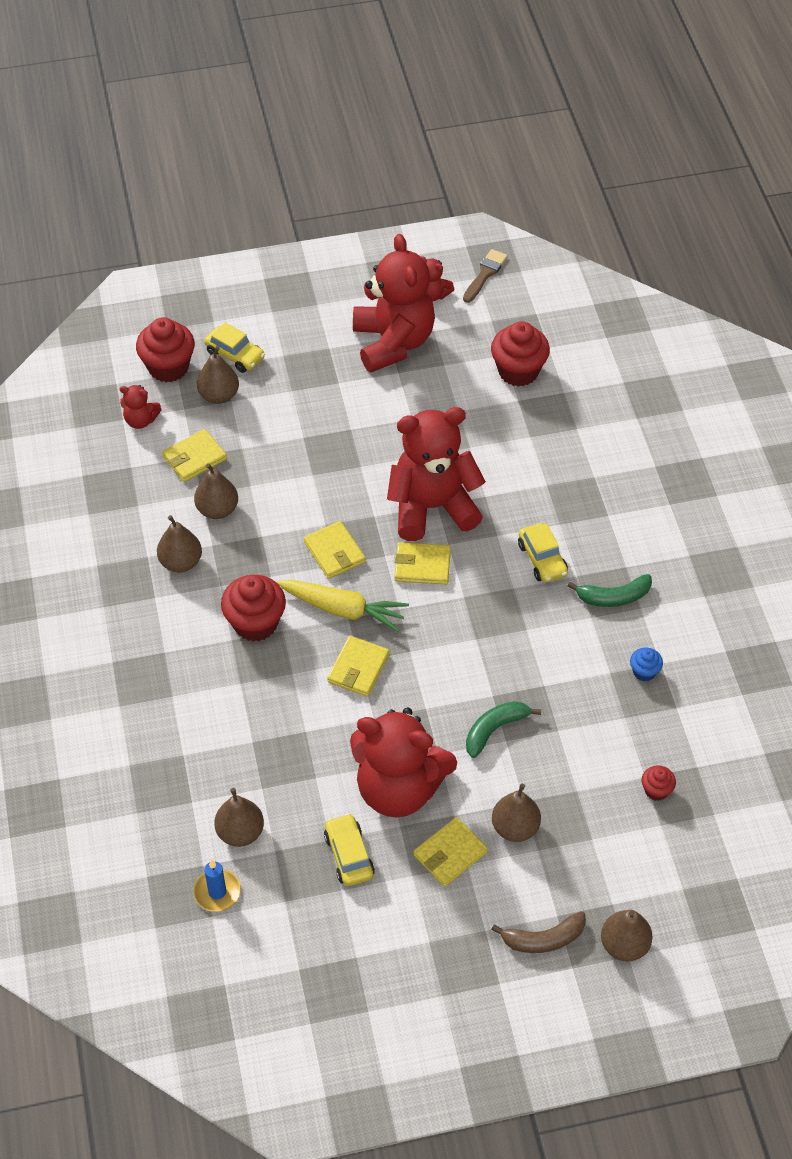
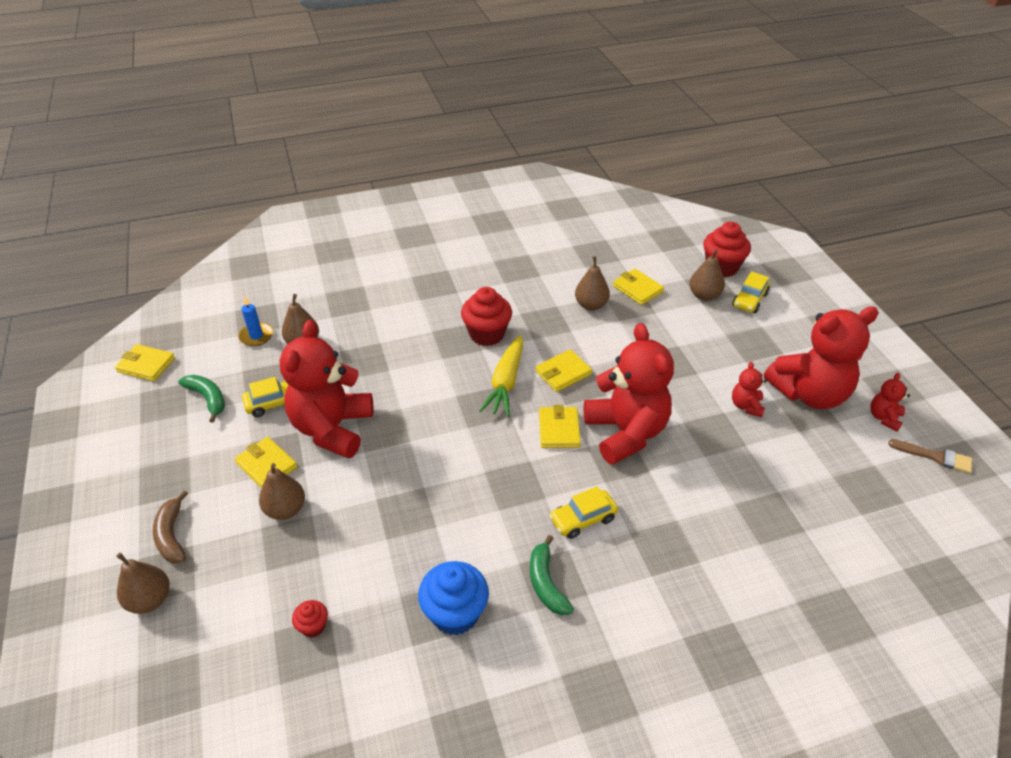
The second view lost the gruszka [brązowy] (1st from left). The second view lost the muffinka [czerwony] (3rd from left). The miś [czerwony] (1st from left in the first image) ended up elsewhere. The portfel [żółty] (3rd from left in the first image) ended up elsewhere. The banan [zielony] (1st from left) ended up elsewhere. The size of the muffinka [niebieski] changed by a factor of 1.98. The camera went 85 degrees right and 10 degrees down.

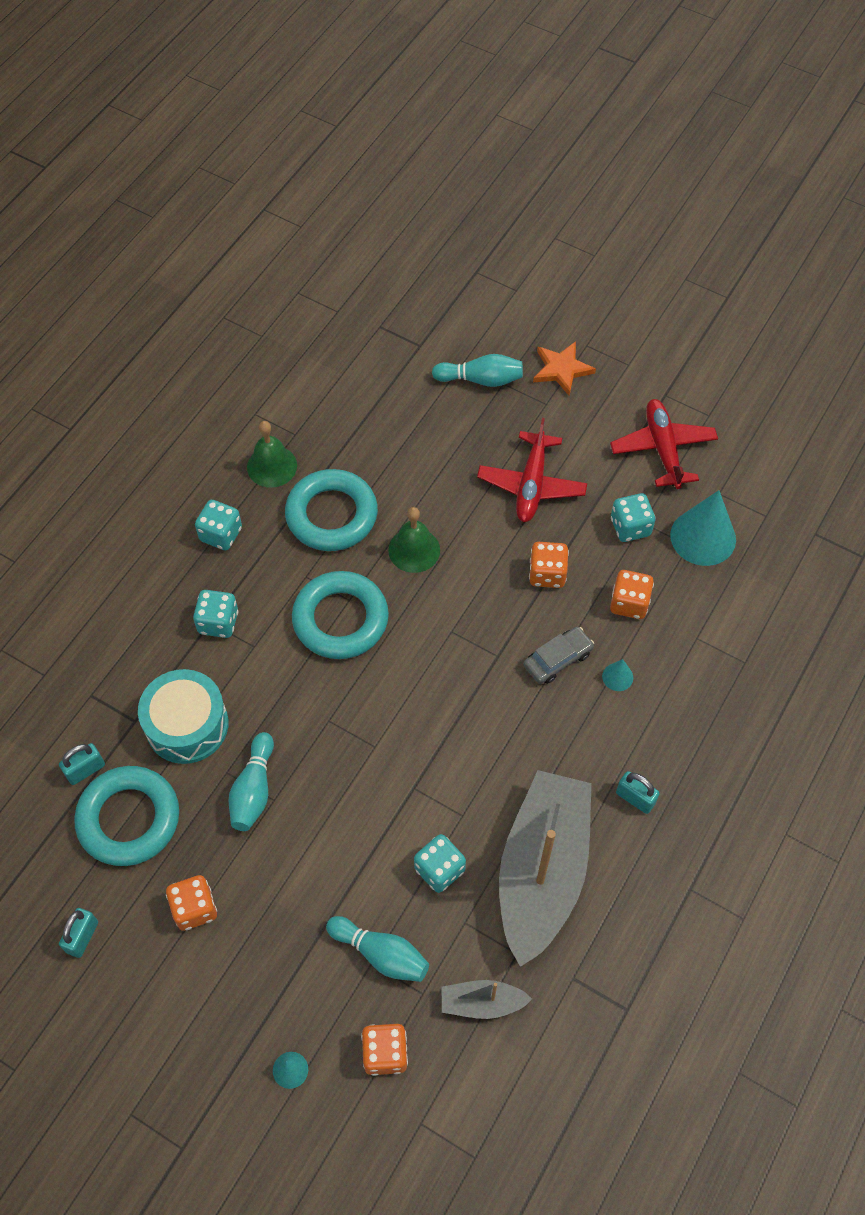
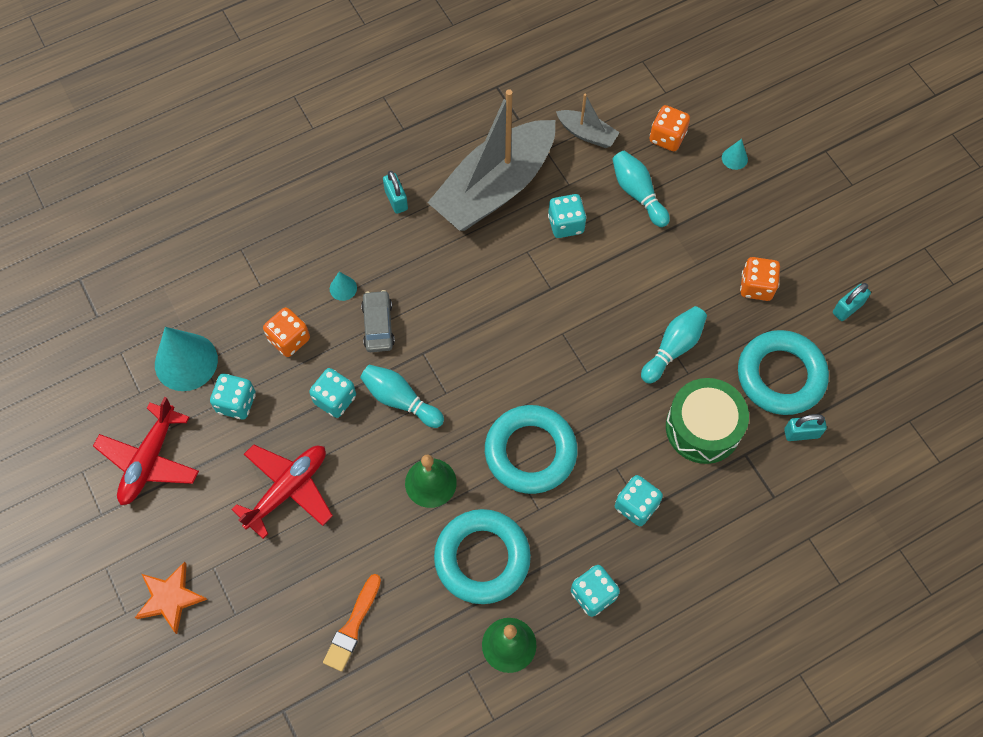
The second view gained the pędzel [pomarańczowy]. The kręgiel [turkusowy] (3rd from left in the first image) ended up elsewhere. What was the bęben [turkusowy] turned into the bęben [zielony]. What was the kostka do gry [pomarańczowy] (3rd from left) turned into the kostka do gry [turkusowy] (2nd from left). The samochód [szary] ended up facing another way, 90 degrees clockwise from before. The camera went 150 degrees left and 5 degrees up.

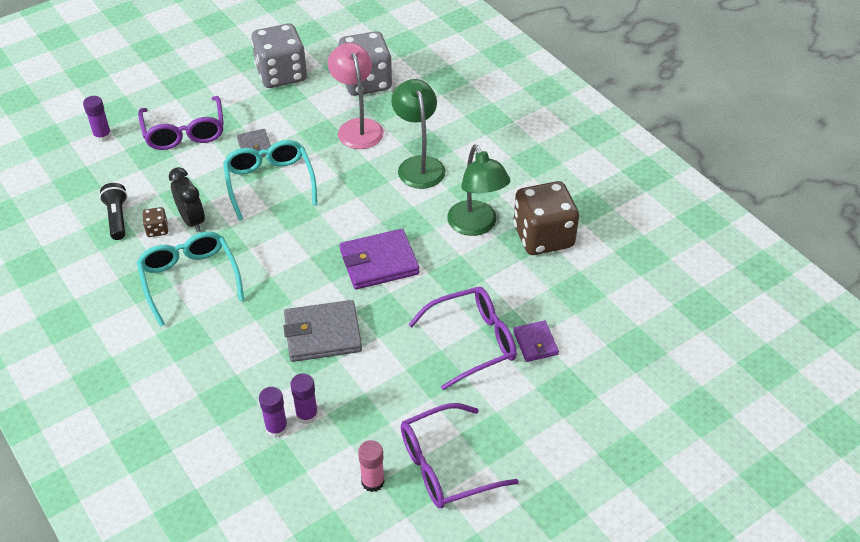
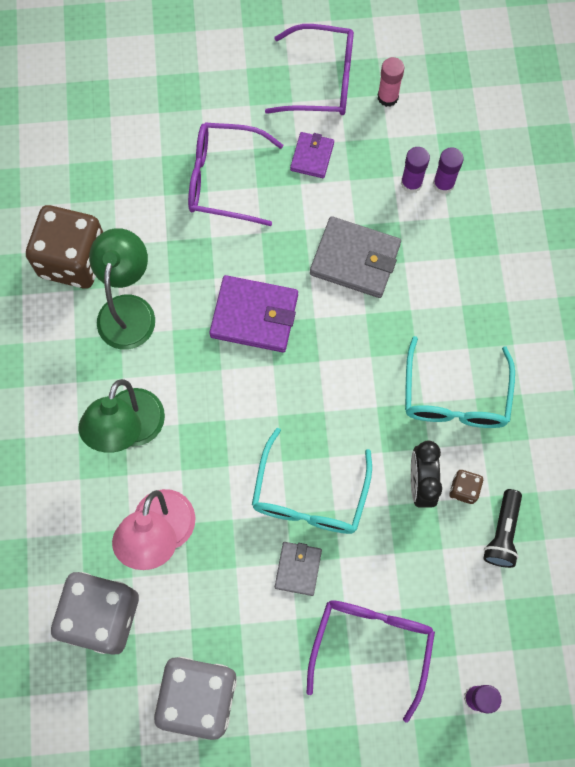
The portfel [fioletowy] (2nd from left) ended up elsewhere. The camera went 150 degrees left and 25 degrees up.

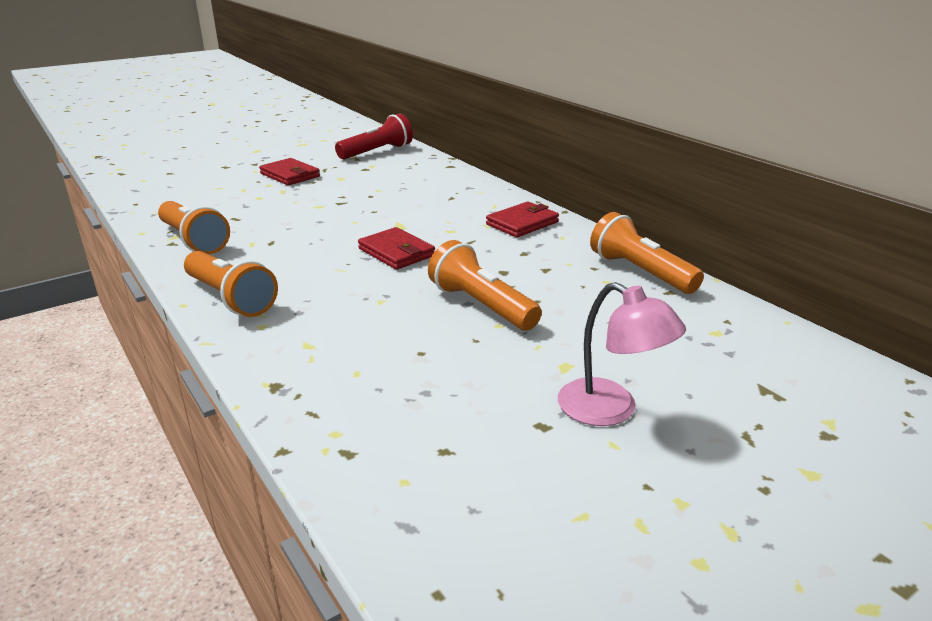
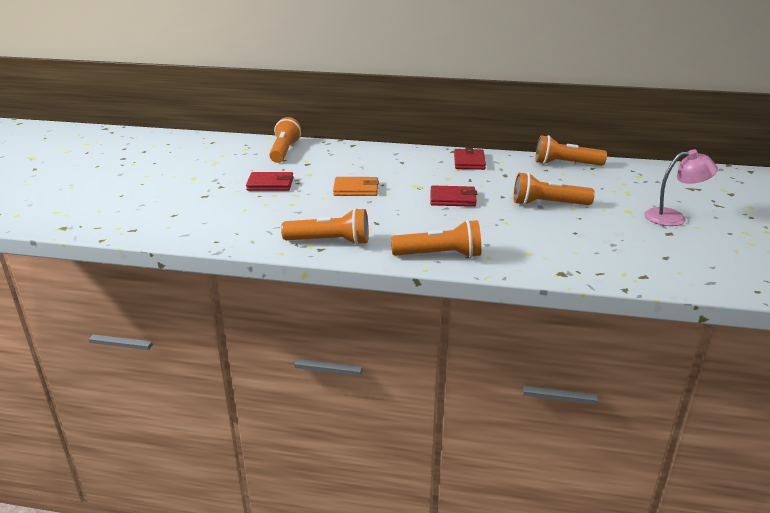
The second view gained the portfel [pomarańczowy]. What was the latarka [czerwony] turned into the latarka [pomarańczowy] (1st from left). The camera went 45 degrees left and 0 degrees up.

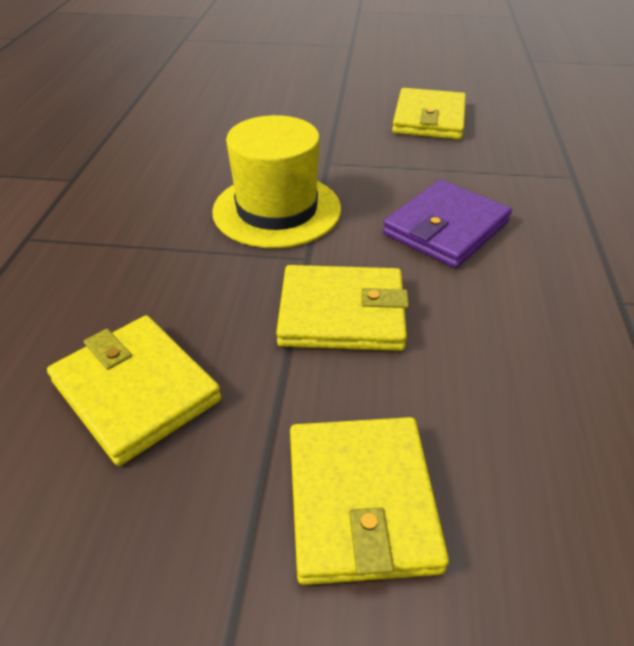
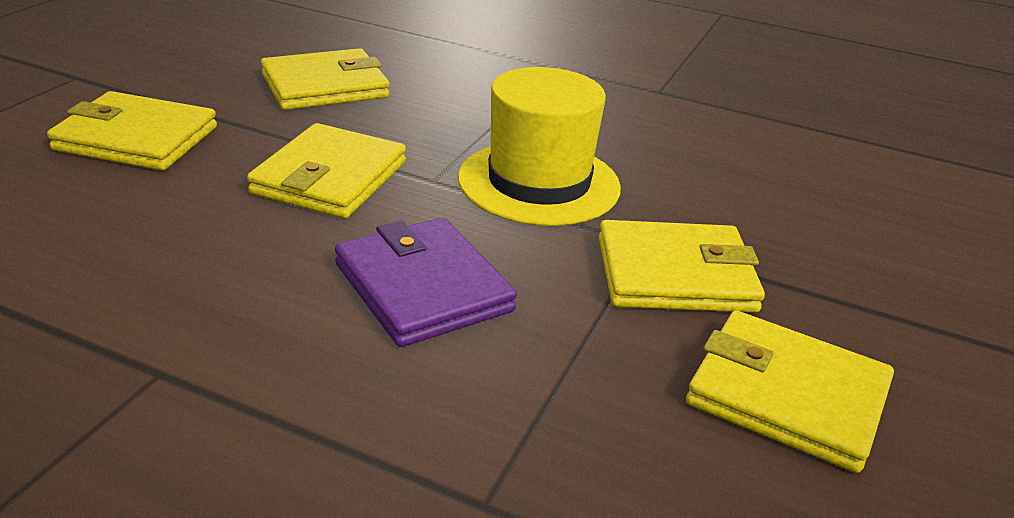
The second view gained the portfel [żółty] (4th from left). The camera went 105 degrees right and 10 degrees down.

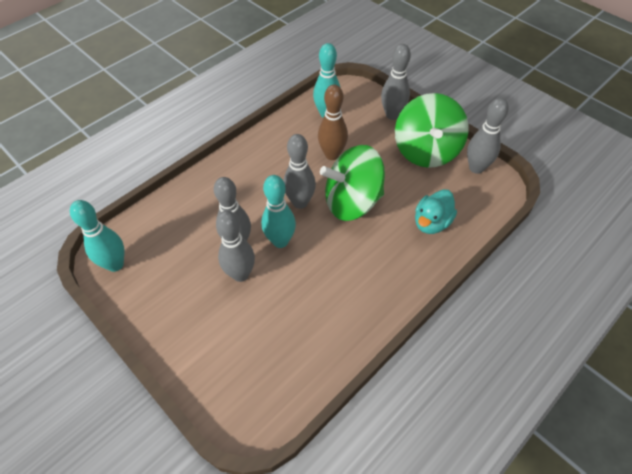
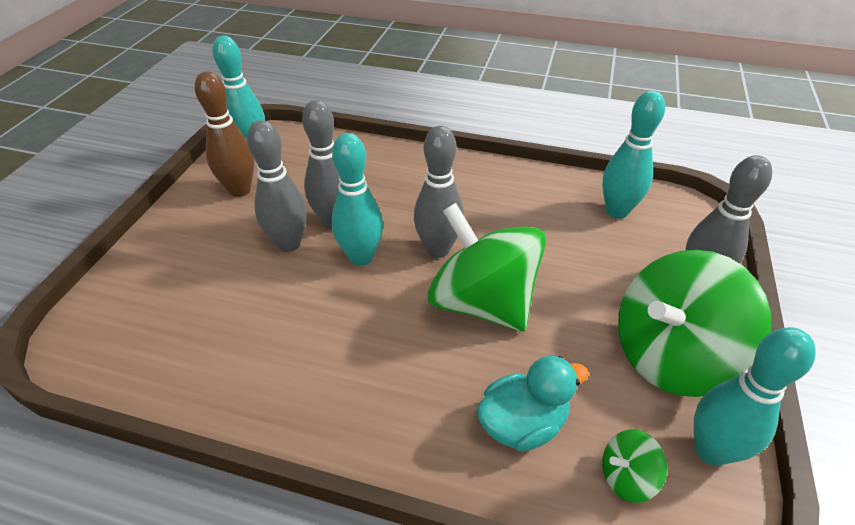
The second view gained the bączek [zielony] (2nd from left). The kręgiel [brązowy] ended up elsewhere. What was the kręgiel [szary] (5th from left) turned into the kręgiel [turkusowy] (4th from left). The kaczka [turkusowy] ended up facing another way, 150 degrees clockwise from before. The camera went 60 degrees right and 10 degrees down.

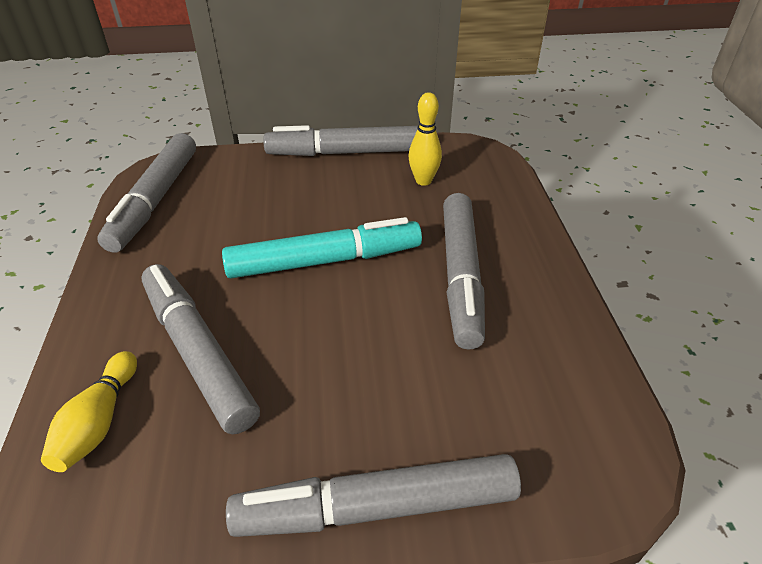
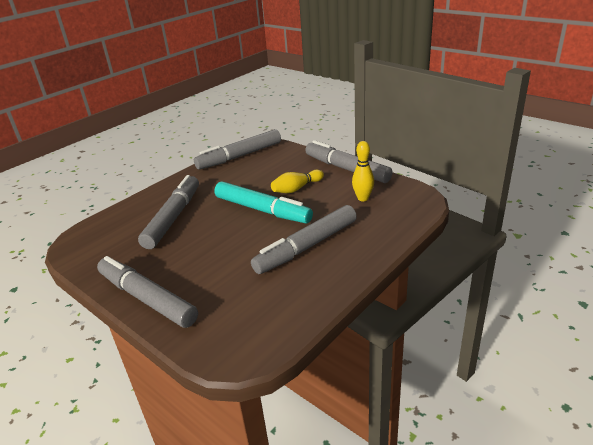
The kręgiel [żółty] (1st from left) ended up elsewhere. The camera went 50 degrees right and 10 degrees down.

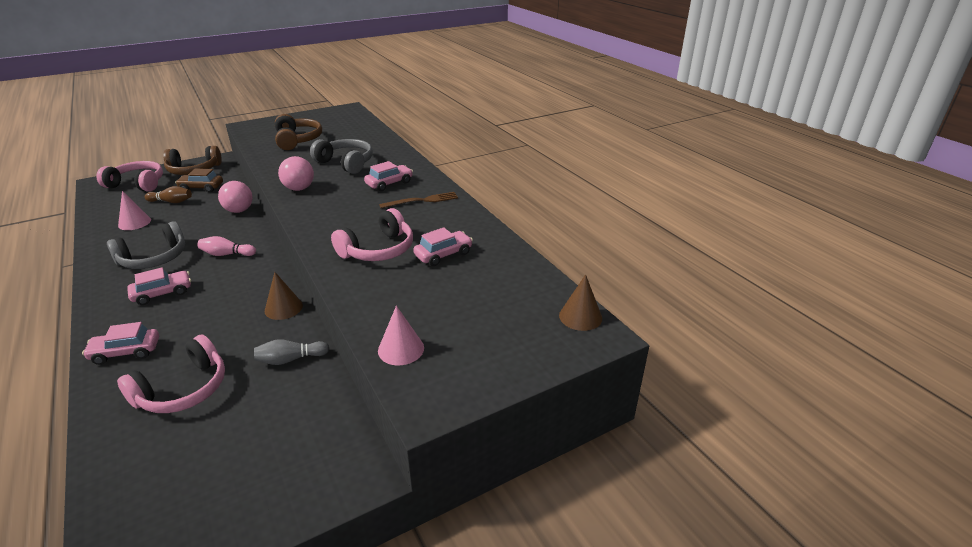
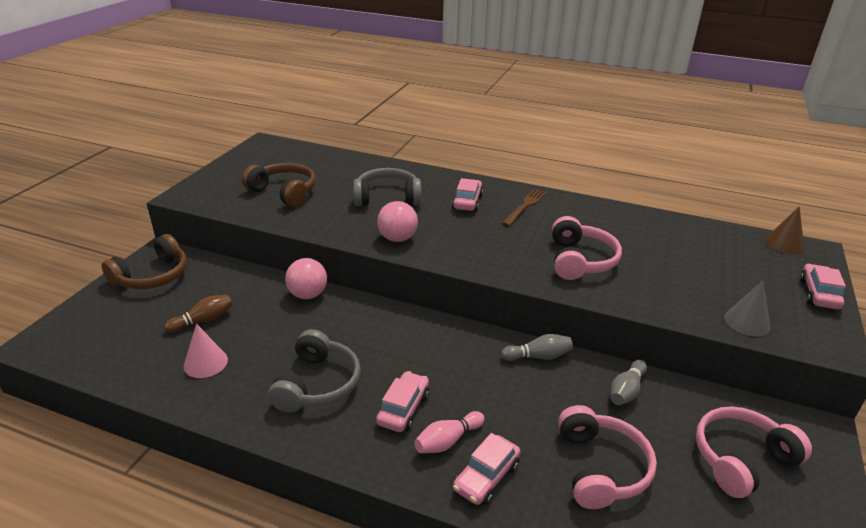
The second view lost the samochód [brązowy]. The słuchawki [różowy] (1st from left in the first image) ended up elsewhere. The kręgiel [różowy] ended up elsewhere. The samochód [różowy] (4th from left) ended up elsewhere. Where the stożek [brązowy] (1st from left) stood, the kręgiel [szary] (1st from left) came to stand. What was the stożek [różowy] (2nd from left) turned into the stożek [szary]. The camera went 40 degrees left and 0 degrees up.

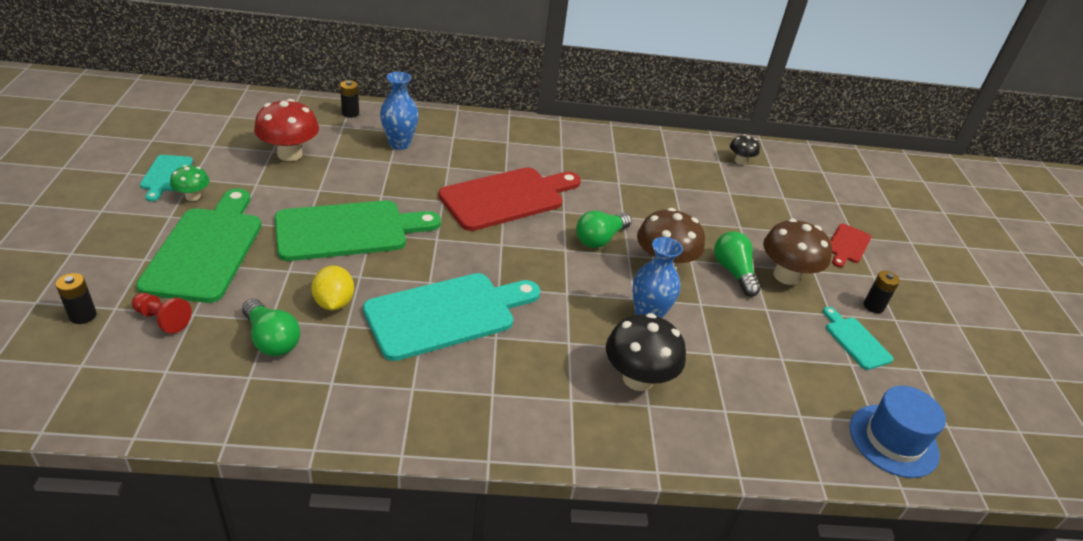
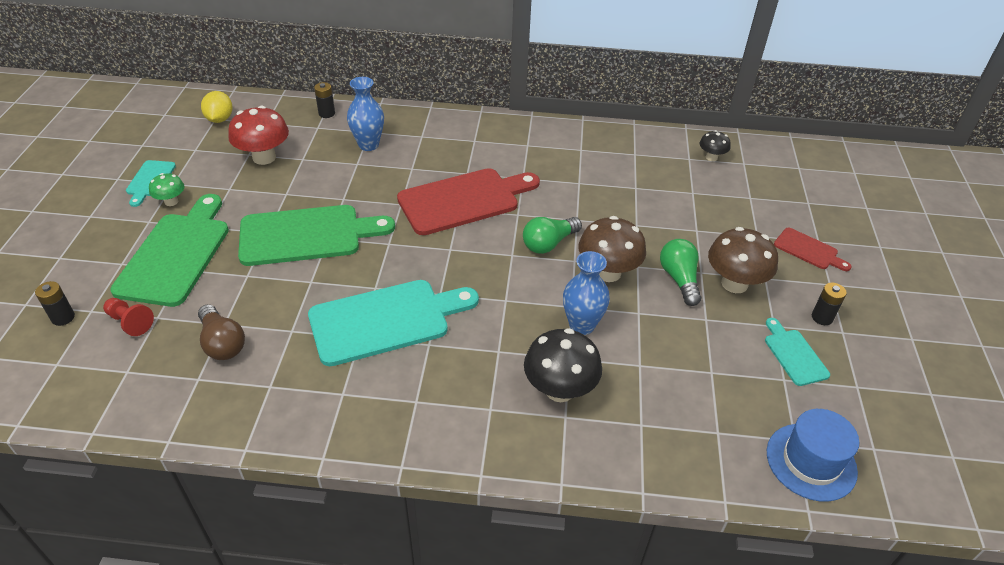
The cytryna [żółty] ended up elsewhere. What was the żarówka [zielony] (1st from left) turned into the żarówka [brązowy]. The deska do krojenia [czerwony] (2nd from left) ended up facing another way, 90 degrees counterclockwise from before. The camera went 10 degrees right and 5 degrees up.

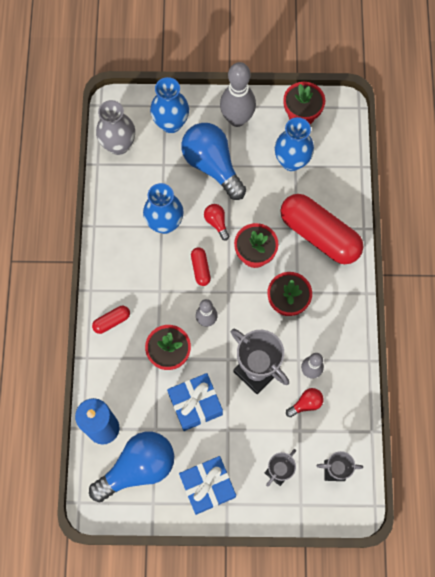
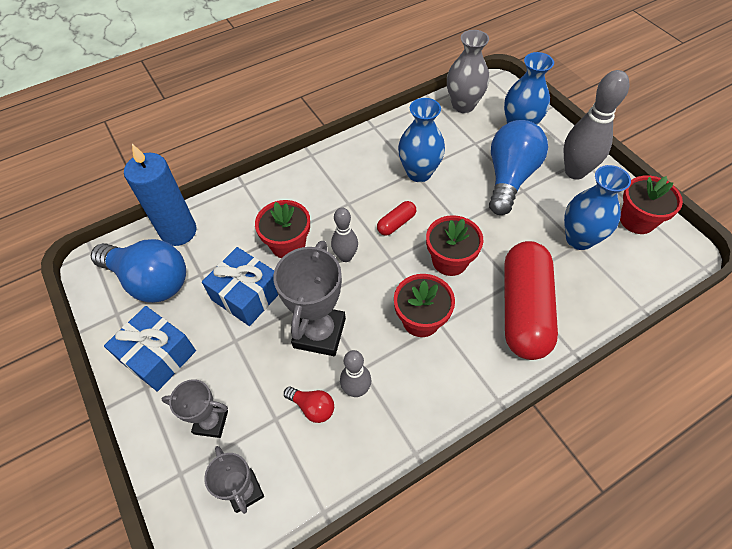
The second view lost the kapsułka [czerwony] (1st from left). The second view lost the żarówka [czerwony] (1st from left). The camera went 60 degrees right and 15 degrees down.

